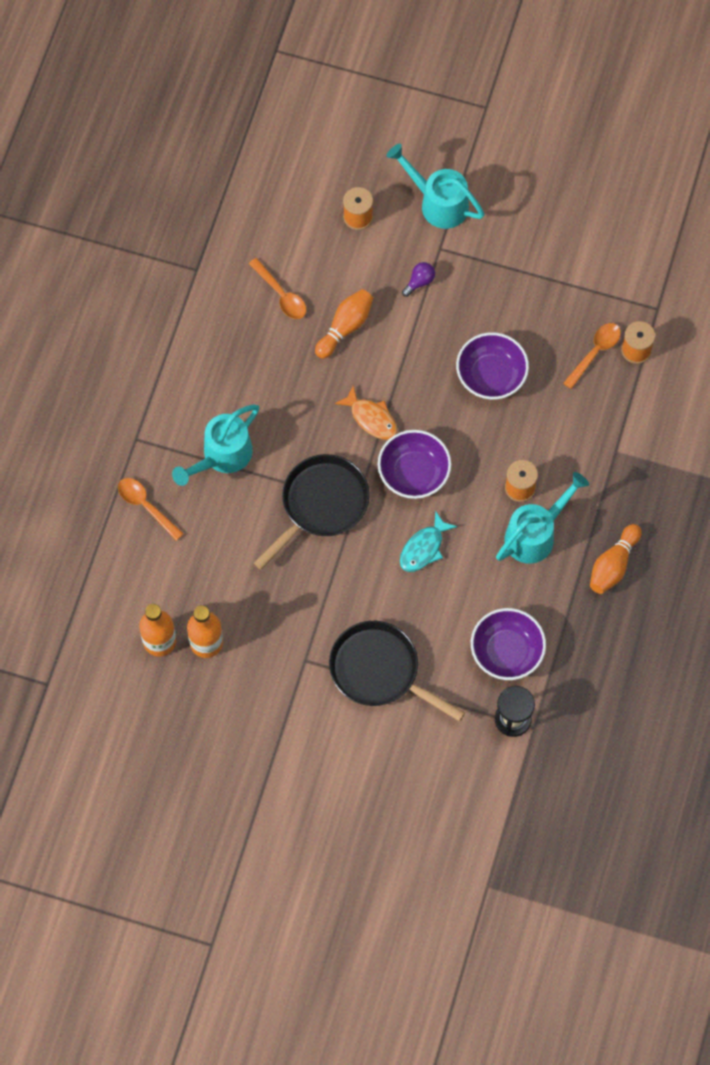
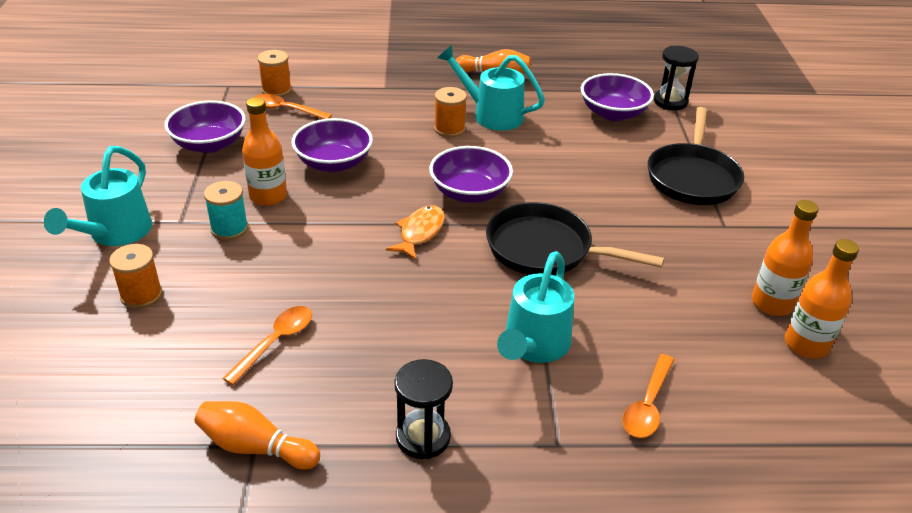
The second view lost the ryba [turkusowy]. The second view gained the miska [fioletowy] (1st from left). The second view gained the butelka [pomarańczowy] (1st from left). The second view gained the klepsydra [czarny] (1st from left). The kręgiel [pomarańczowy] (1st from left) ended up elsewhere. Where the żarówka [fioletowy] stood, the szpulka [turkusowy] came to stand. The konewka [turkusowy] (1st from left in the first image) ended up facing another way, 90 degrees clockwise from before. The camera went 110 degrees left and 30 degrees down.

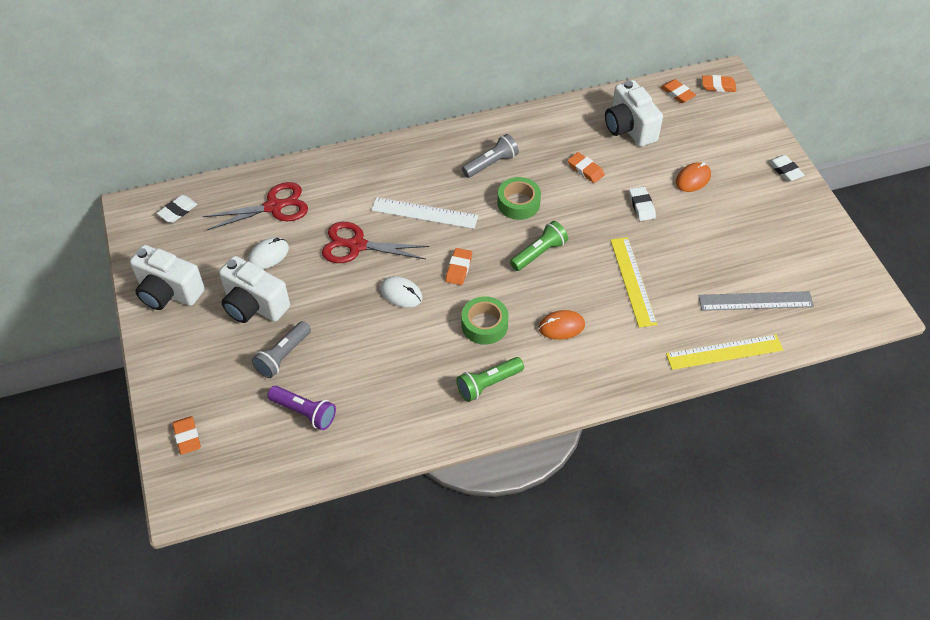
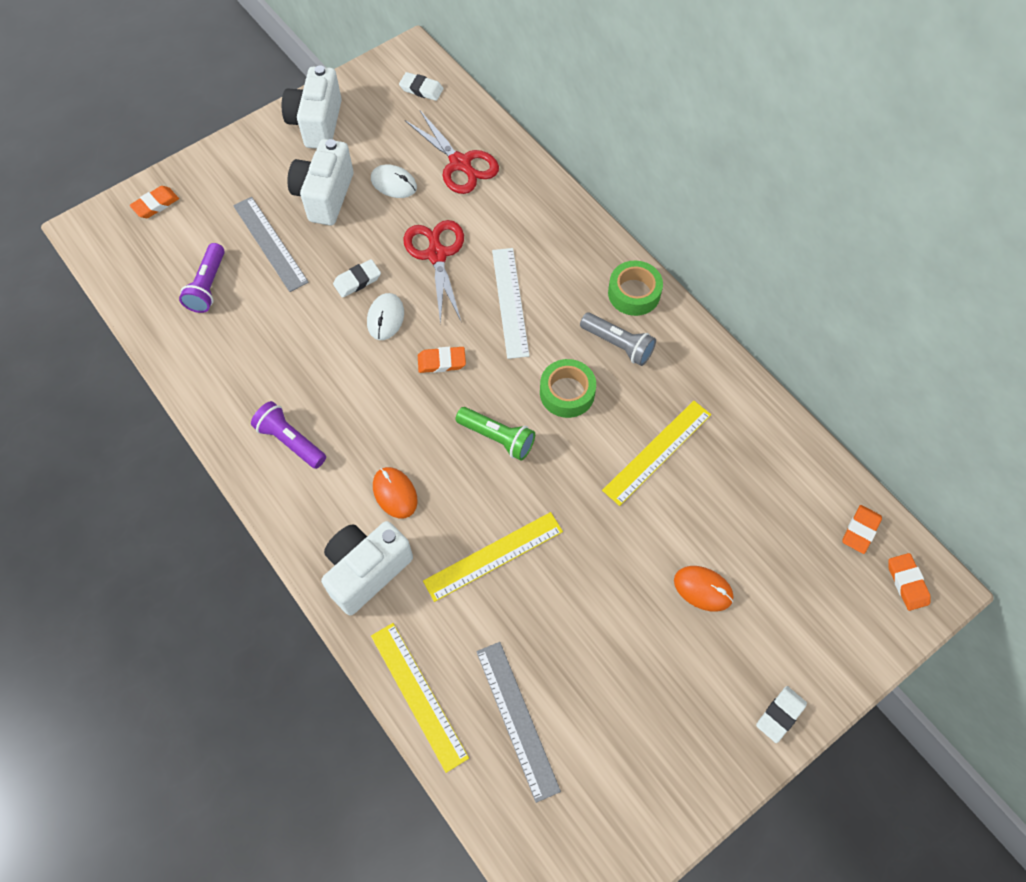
The taśma klejąca [zielony] (1st from left in the first image) ended up elsewhere. The aparat fotograficzny [biały] (3rd from left) ended up elsewhere. The gumka do mazania [biały] (2nd from left in the first image) ended up elsewhere. Where the latarka [szary] (1st from left) stood, the linijka [szary] (1st from left) came to stand. Where the gumka do mazania [pomarańczowy] (3rd from left) stood, the linijka [żółty] (3rd from left) came to stand. What was the latarka [zielony] (1st from left) turned into the latarka [fioletowy] (2nd from left). The camera went 70 degrees right and 10 degrees up.

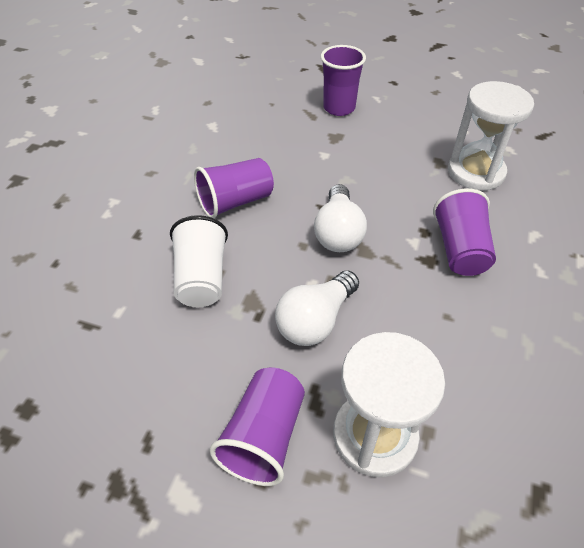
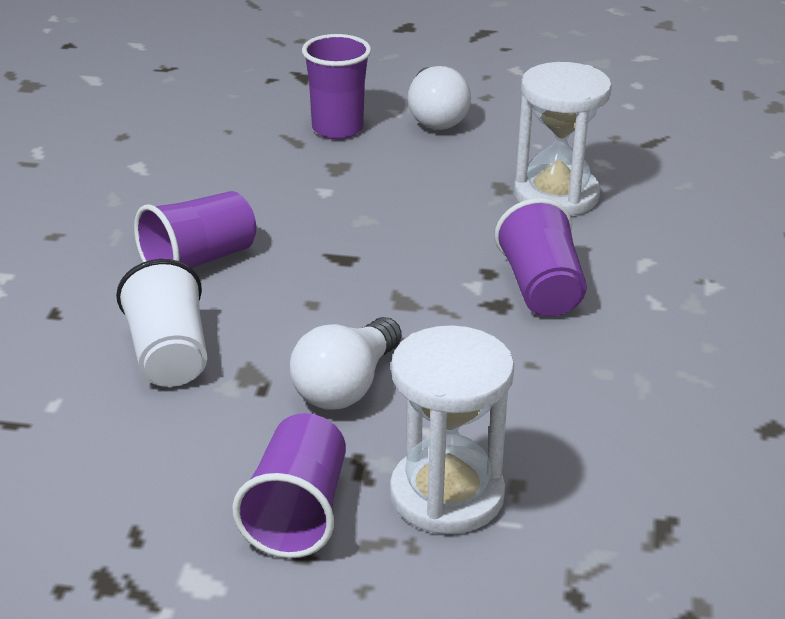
The żarówka [biały] (2nd from left) ended up elsewhere. The camera went 10 degrees left and 15 degrees down.

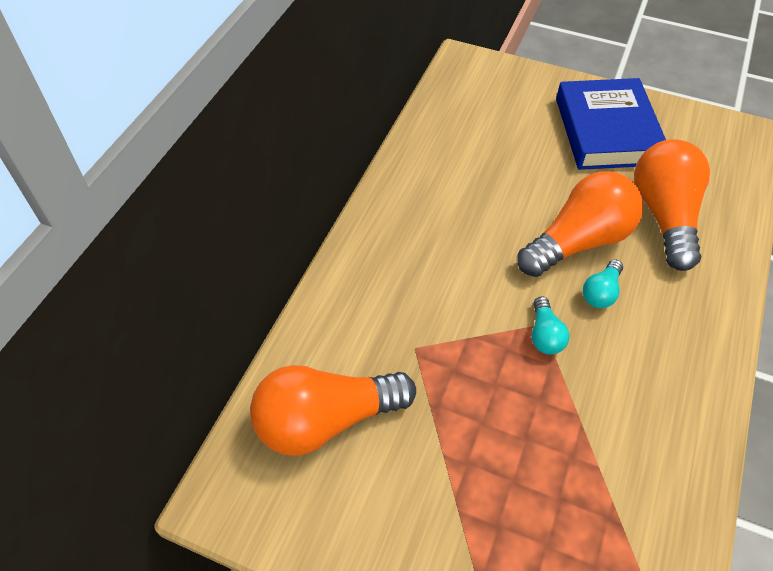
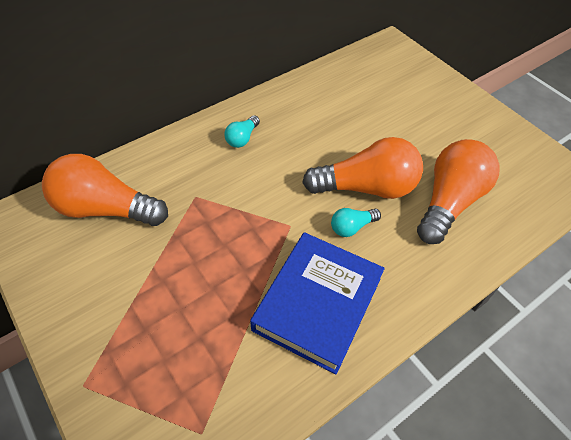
The żarówka [turkusowy] (1st from left) ended up elsewhere. The książka [niebieski] ended up elsewhere. The camera went 30 degrees right and 0 degrees up.

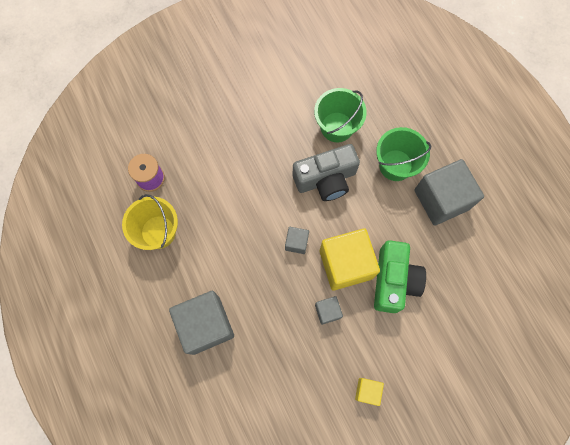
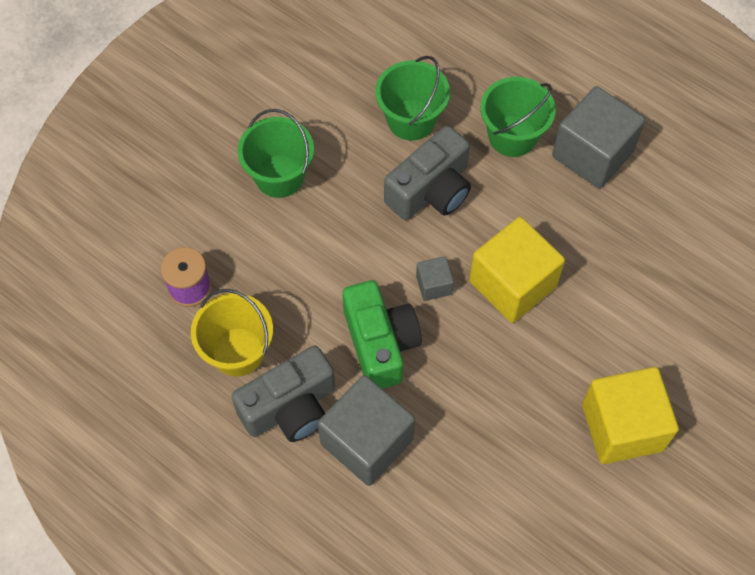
The second view lost the sześcian [szary] (3rd from left). The second view gained the aparat fotograficzny [szary] (1st from left). The second view gained the wiadro [zielony] (1st from left). The aparat fotograficzny [zielony] ended up elsewhere. The size of the sześcian [żółty] (2nd from left) changed by a factor of 2.12. The camera went 25 degrees left and 10 degrees down.

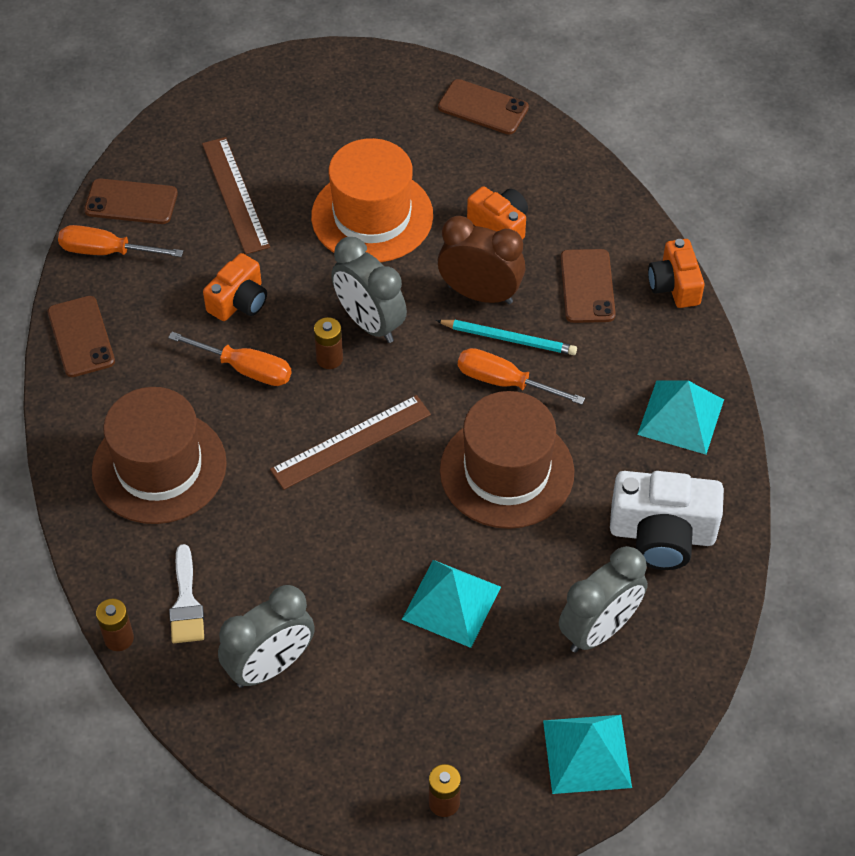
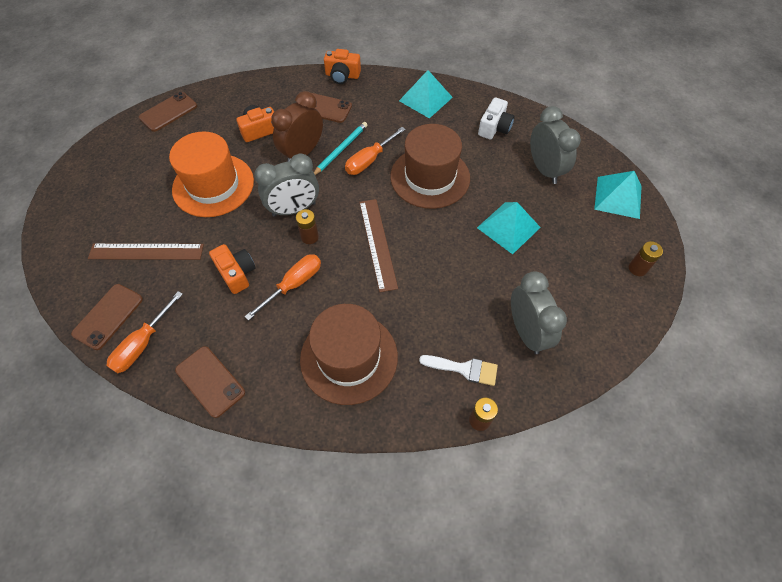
The telefon [brązowy] (1st from left in the first image) ended up facing another way, 45 degrees clockwise from before. The size of the aparat fotograficzny [biały] changed by a factor of 0.64. The camera went 70 degrees left and 5 degrees up.

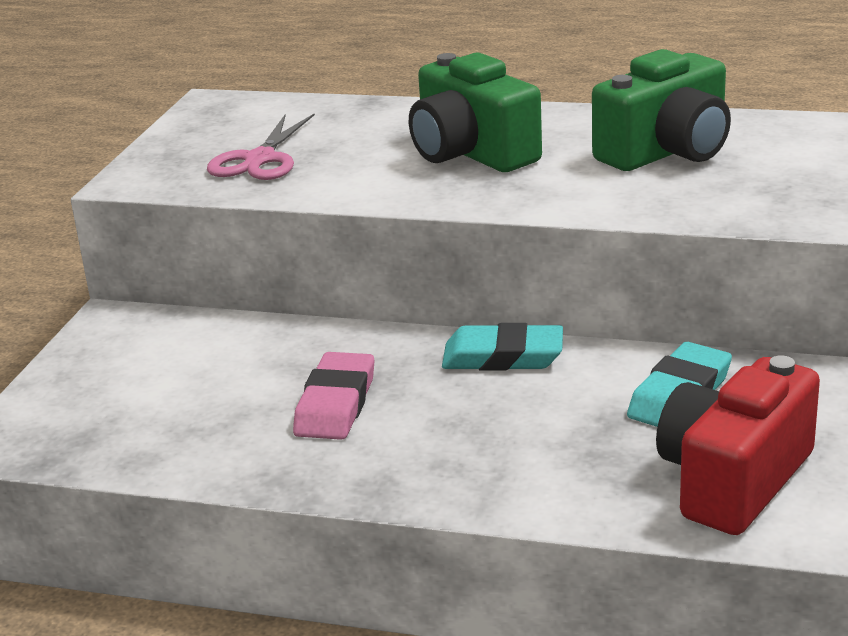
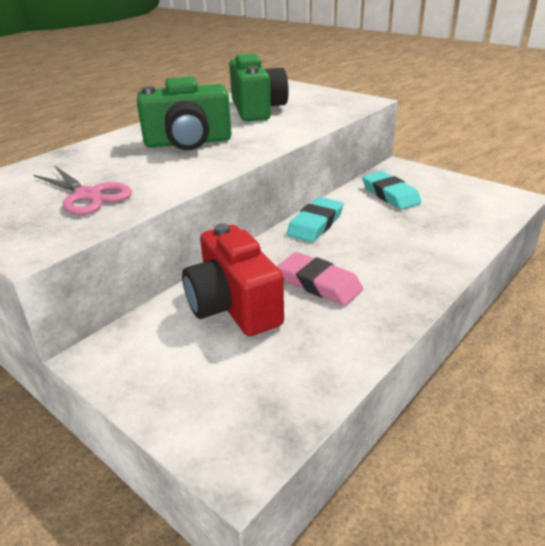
The aparat fotograficzny [czerwony] ended up elsewhere. The camera went 65 degrees left and 5 degrees up.

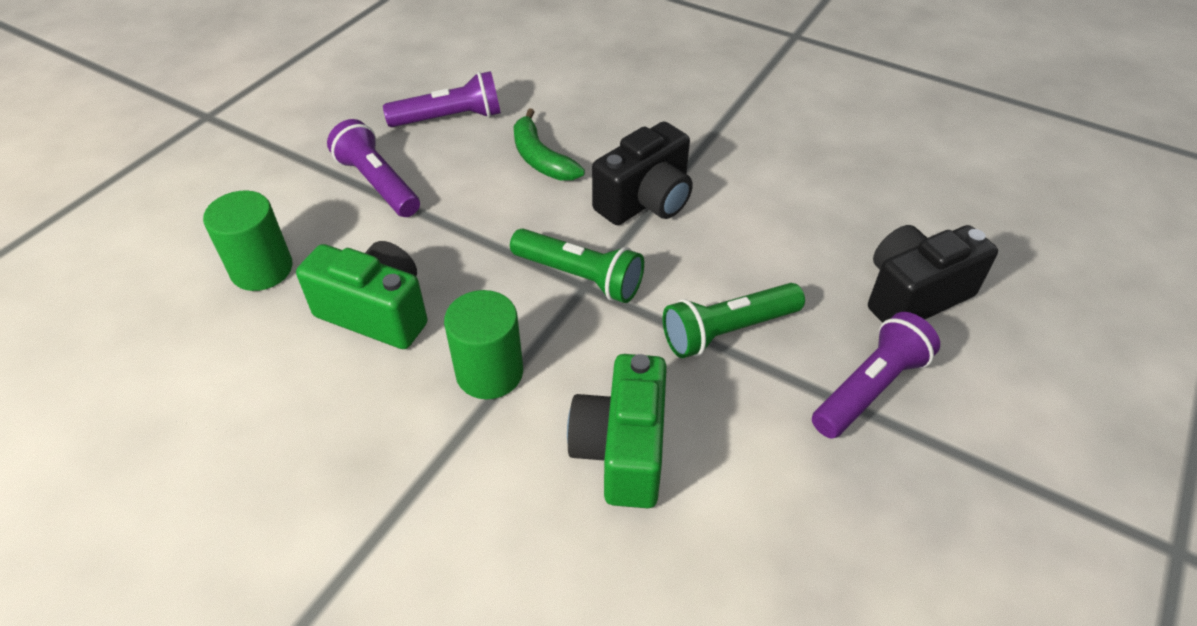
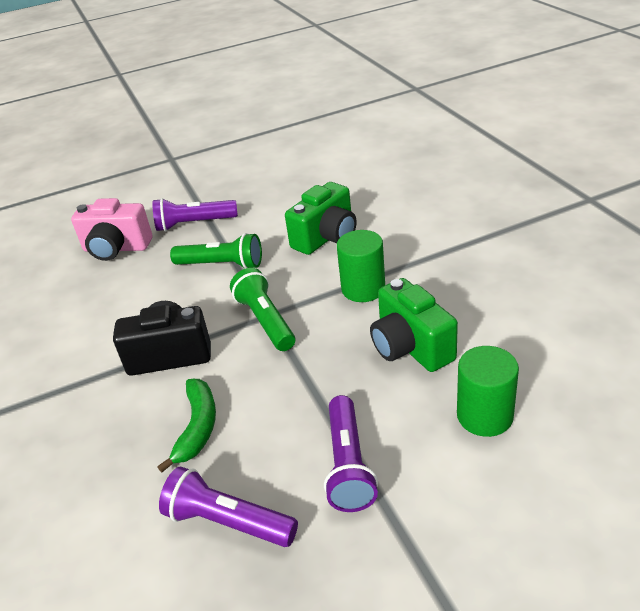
What was the aparat fotograficzny [czarny] (2nd from left) turned into the aparat fotograficzny [różowy]. The camera went 140 degrees left and 10 degrees down.

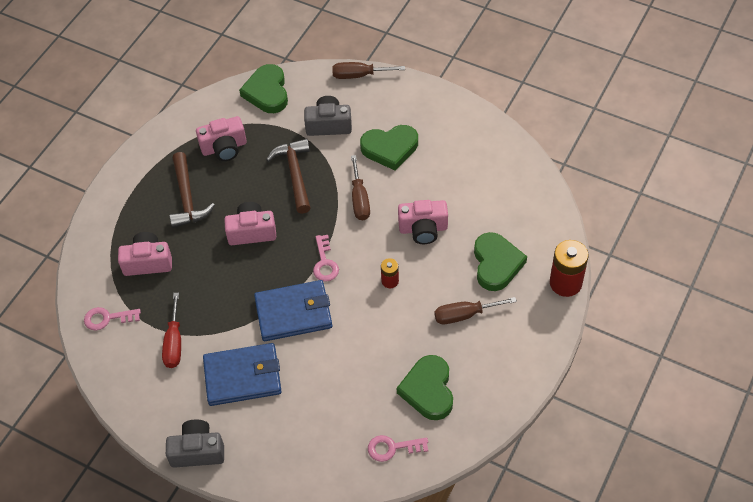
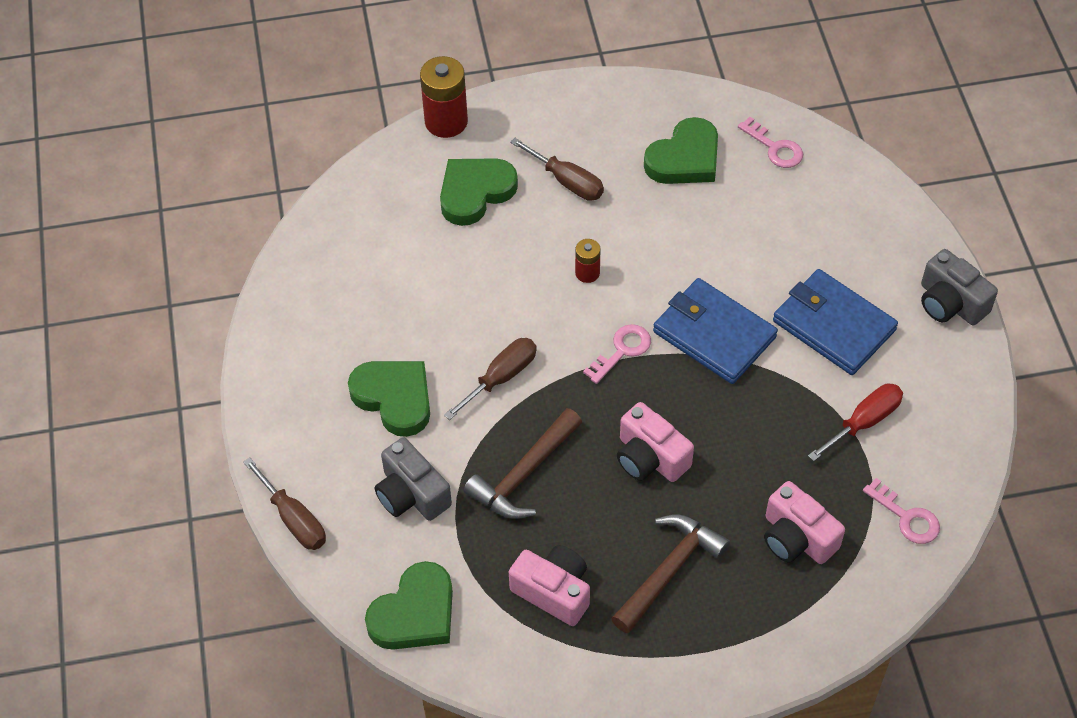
The second view lost the aparat fotograficzny [różowy] (4th from left). The camera went 130 degrees left and 0 degrees up.

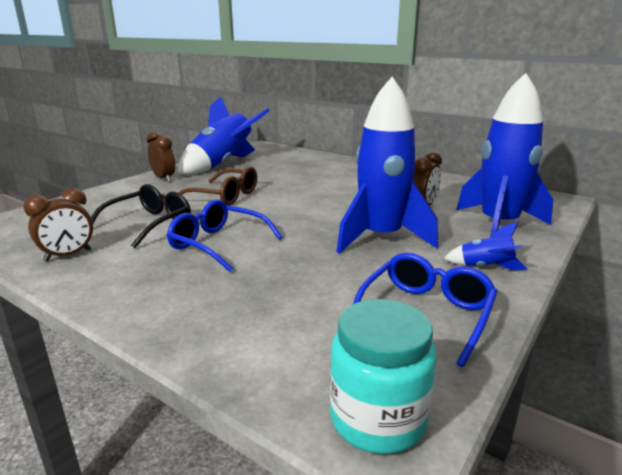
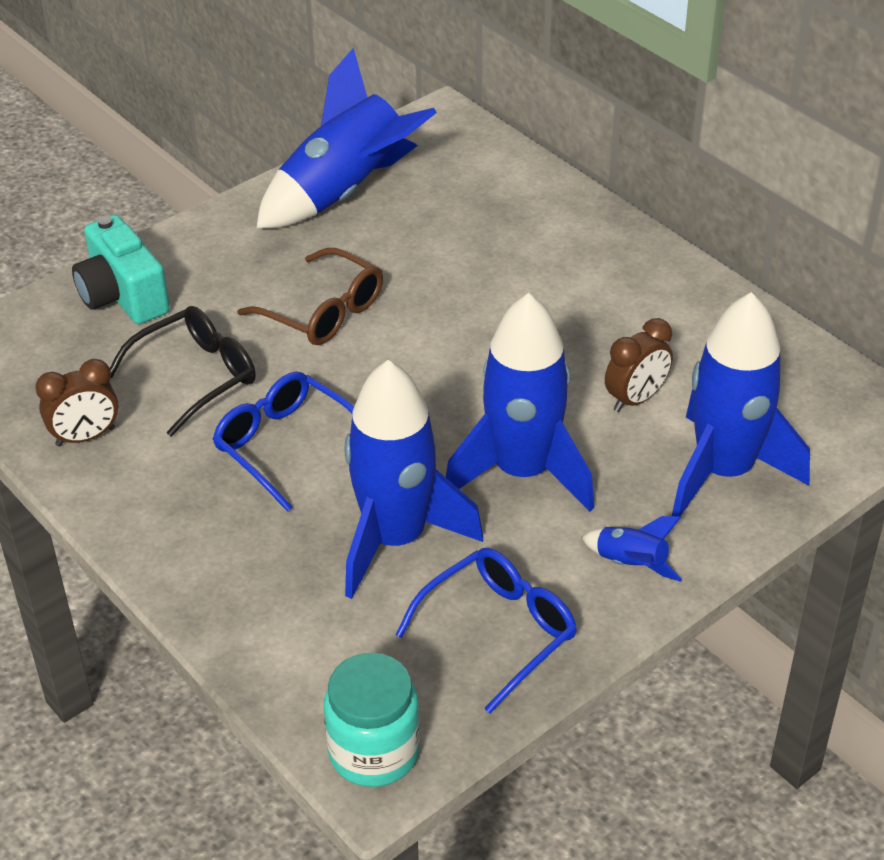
The second view lost the budzik [brązowy] (2nd from left). The second view gained the aparat fotograficzny [turkusowy]. The second view gained the rakieta [niebieski] (2nd from left). The camera went 15 degrees right and 20 degrees up.

